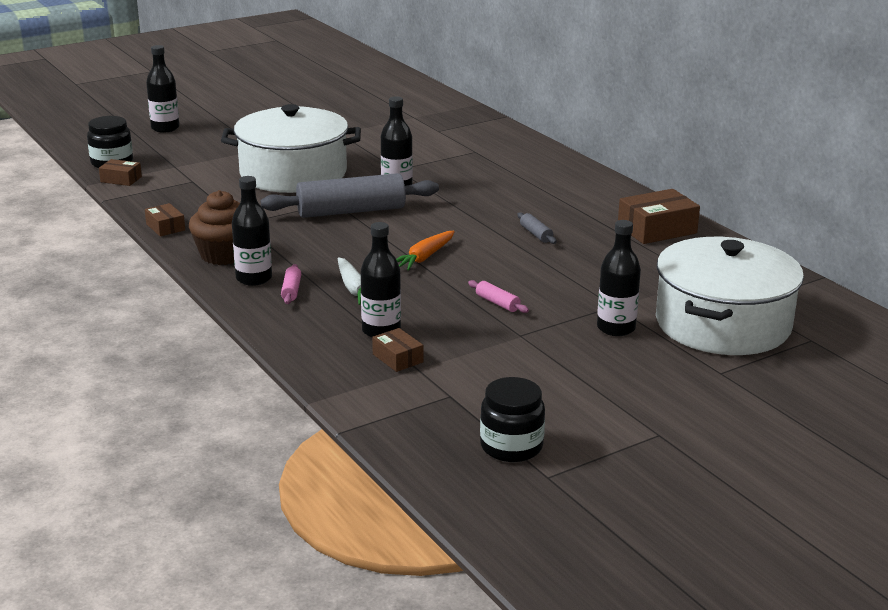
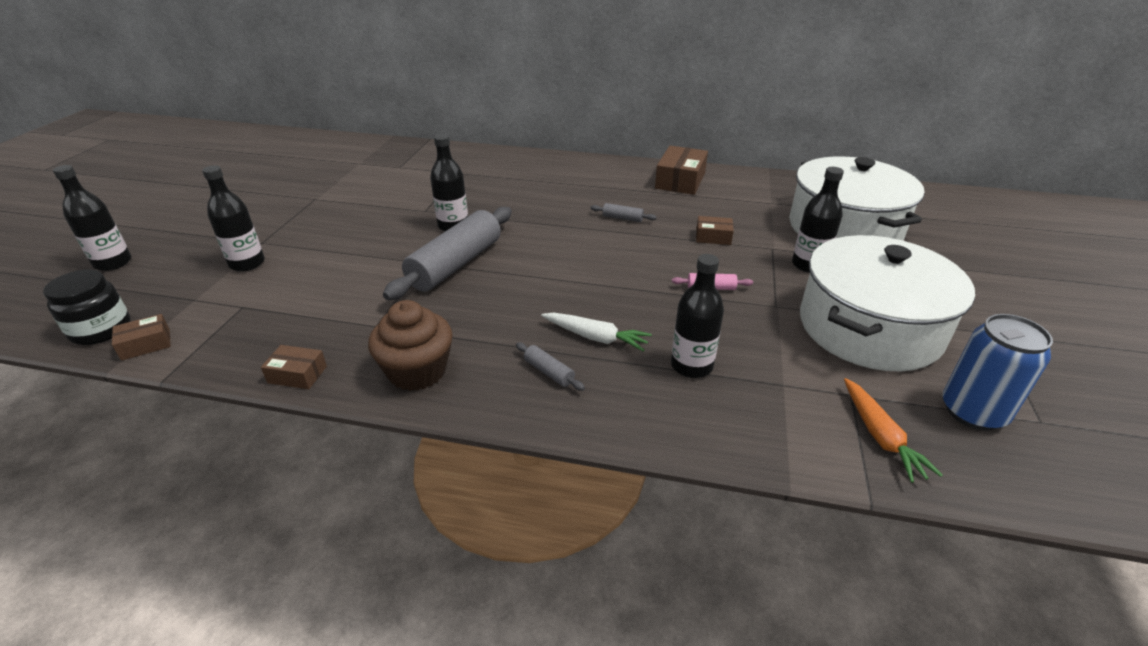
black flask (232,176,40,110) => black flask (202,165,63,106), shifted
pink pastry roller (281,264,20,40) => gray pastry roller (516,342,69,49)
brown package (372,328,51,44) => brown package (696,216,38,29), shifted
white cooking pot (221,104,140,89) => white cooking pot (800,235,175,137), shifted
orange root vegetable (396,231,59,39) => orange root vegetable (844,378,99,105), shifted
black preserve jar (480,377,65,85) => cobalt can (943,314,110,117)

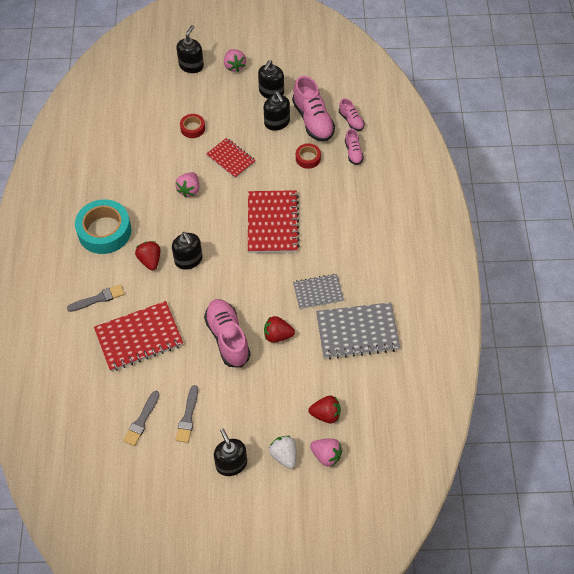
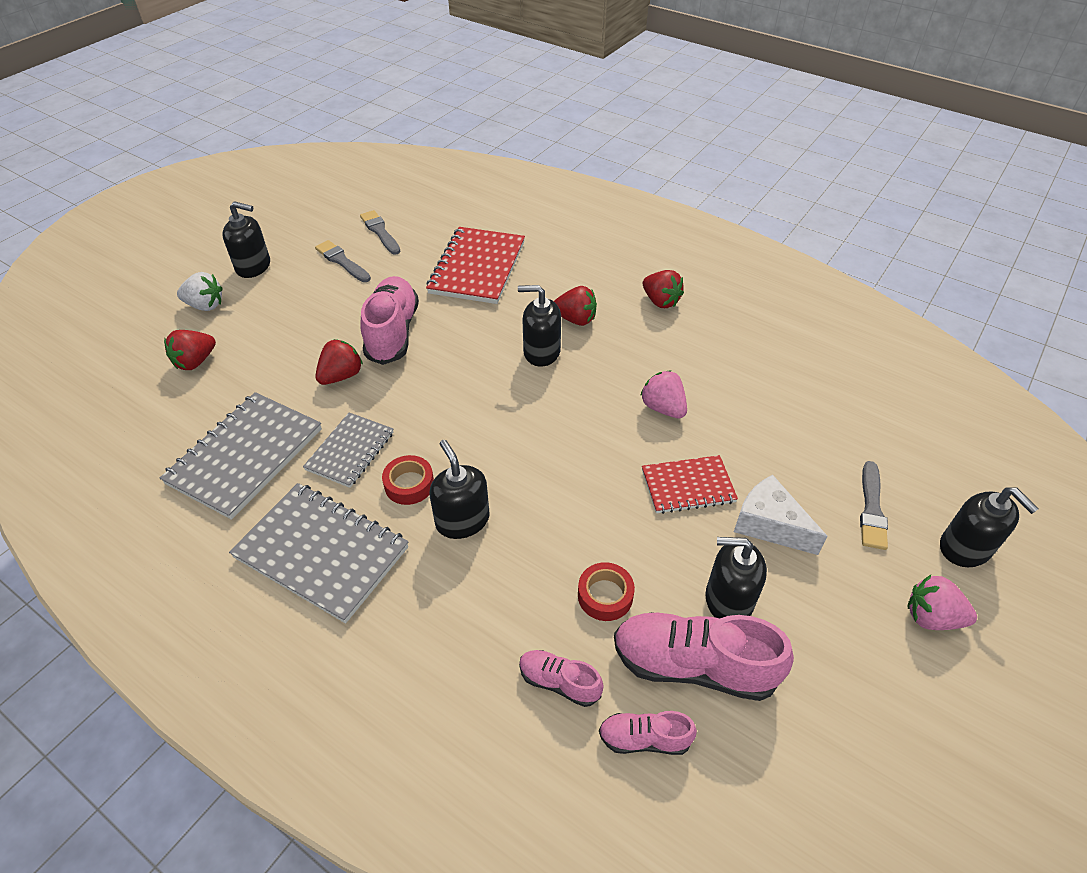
nothing => gray notebook (229,483,180,140)
pink shoe (204,299,47,69) => pink shoe (360,276,59,89), 105 degrees counterclockwise
red sticky tape (180,114,25,24) => red sticky tape (382,455,52,50), shifted
black pump bottle (258,60,26,39) => black pump bottle (429,440,60,99), shifted
aqua sticky tape (75,199,56,55) => red berry (643,270,41,38)
nothing => white cheese (734,475,94,80)
gray paintbrush (67,284,57,28) => gray paintbrush (860,461,28,89), shifted
red notebook (248,190,52,63) => nothing
pink berry (310,438,33,29) => nothing

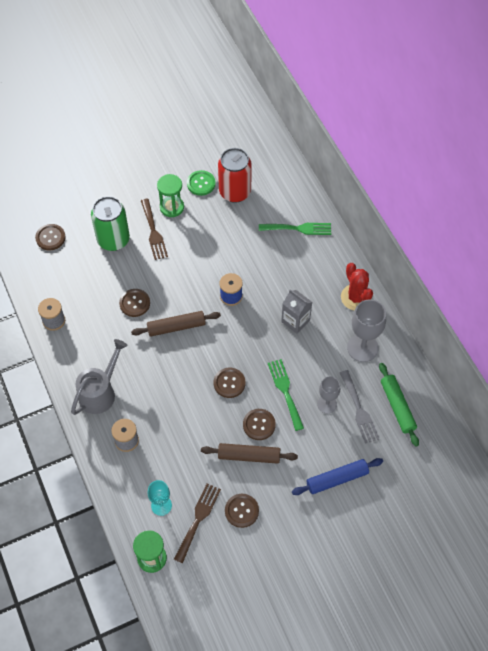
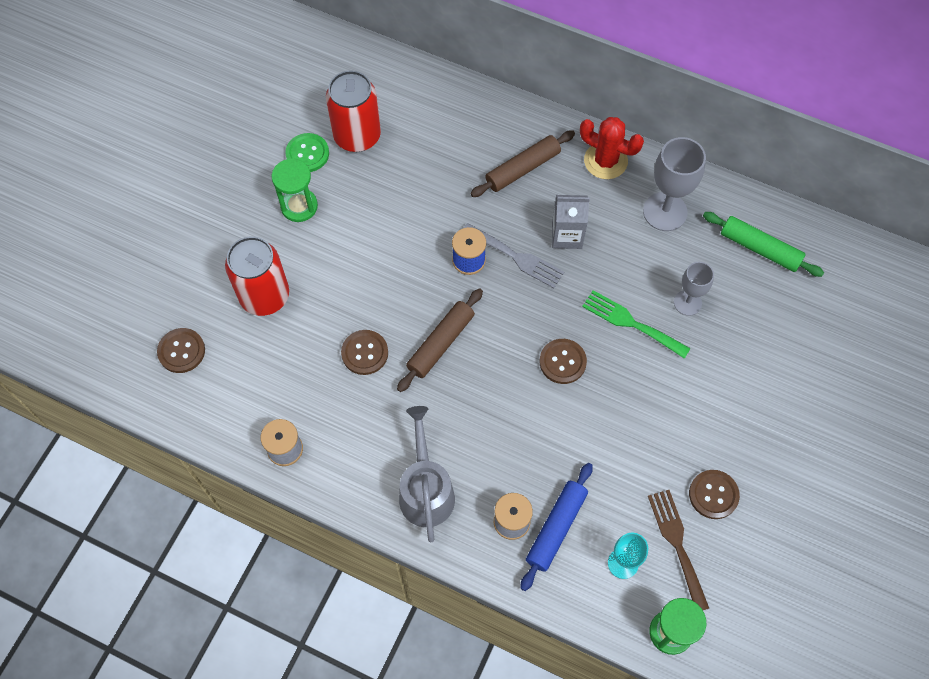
emerald can (91,196,39,55) => red can (225,236,64,80)
gray table fork (340,370,40,74) => gray table fork (464,223,100,65), shifted
brown pastry roller (201,443,97,21) => brown pastry roller (470,130,105,67), shifted
cobalt pastry roller (292,458,91,37) => cobalt pastry roller (520,463,73,128), shifted
brown table fork (141,199,27,61) => nothing
brown shirt button (243,409,33,31) => nothing
emerald table fork (259,223,72,12) => nothing

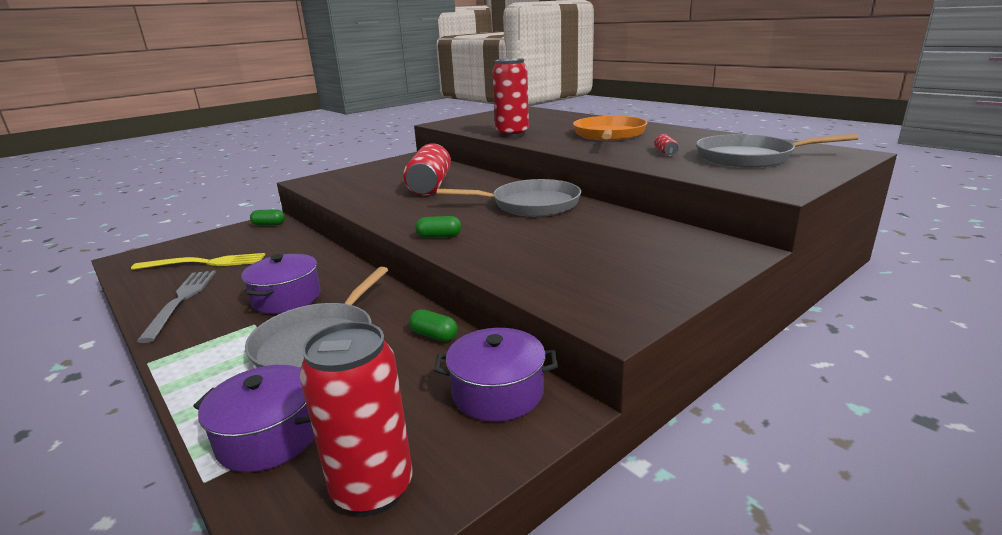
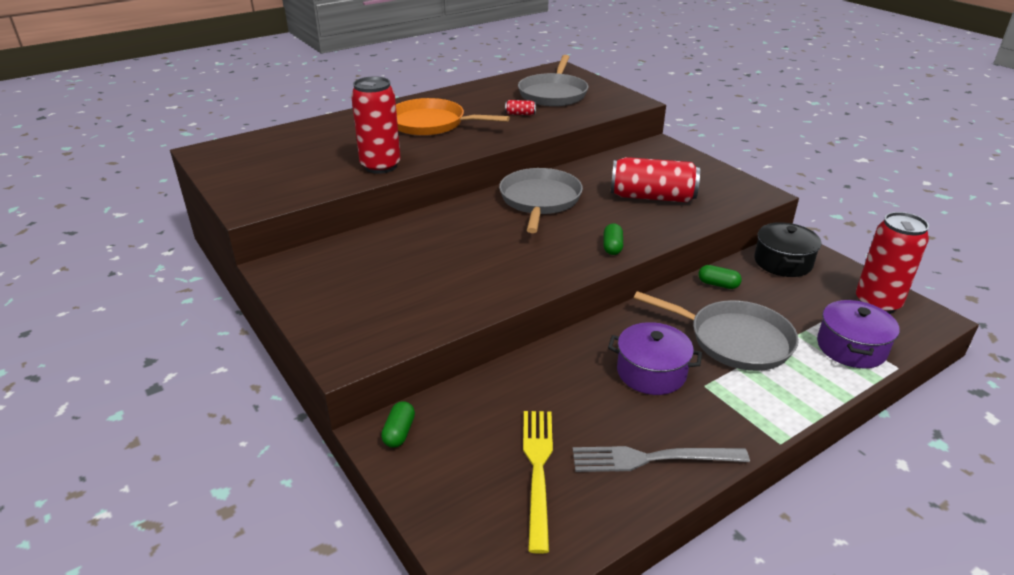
red can (403,143,48,53) => red can (611,157,89,45), shifted
emerald pill shape (409,309,49,33) => emerald pill shape (698,265,44,24), 75 degrees clockwise
violet cooking pot (434,328,124,94) => black cooking pot (754,222,67,55)

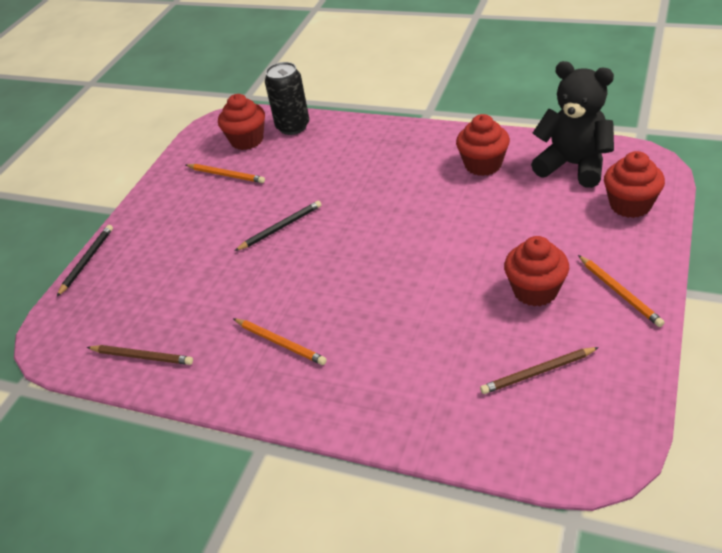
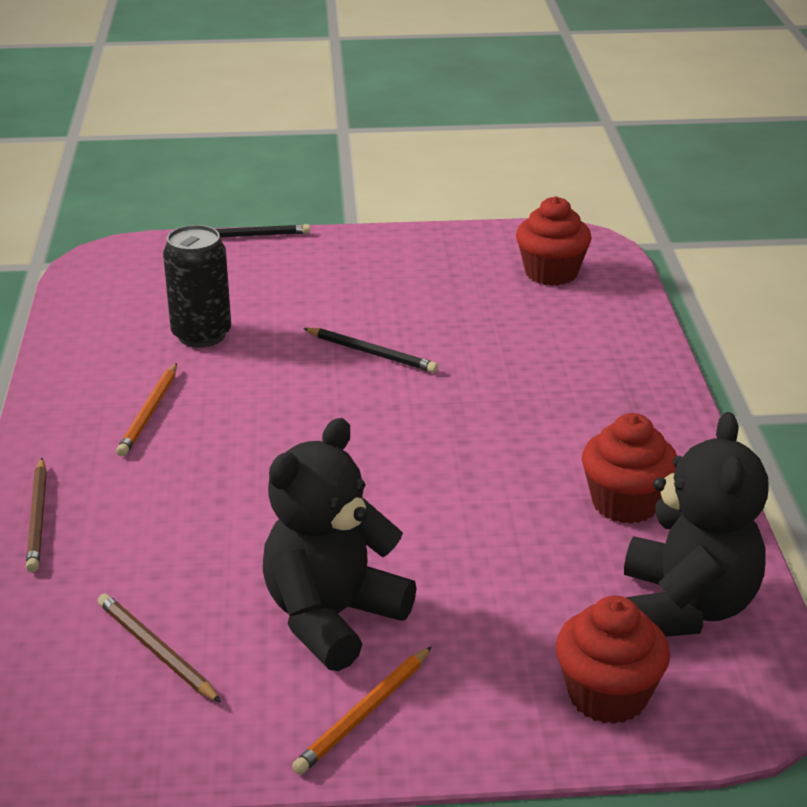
brown lead pencil (87,345,106,20) => brown lead pencil (26,458,21,114), shifted
black can (265,62,44,73) => black can (163,225,68,123), shifted
red cupcake (504,236,65,71) => black teddy (263,418,153,253)
orange lead pencil (186,164,79,19) => nothing

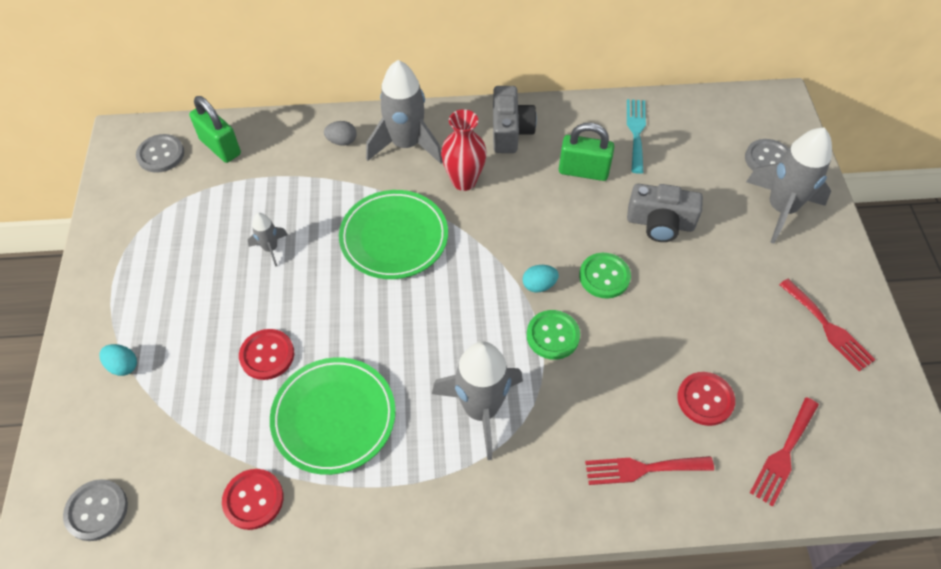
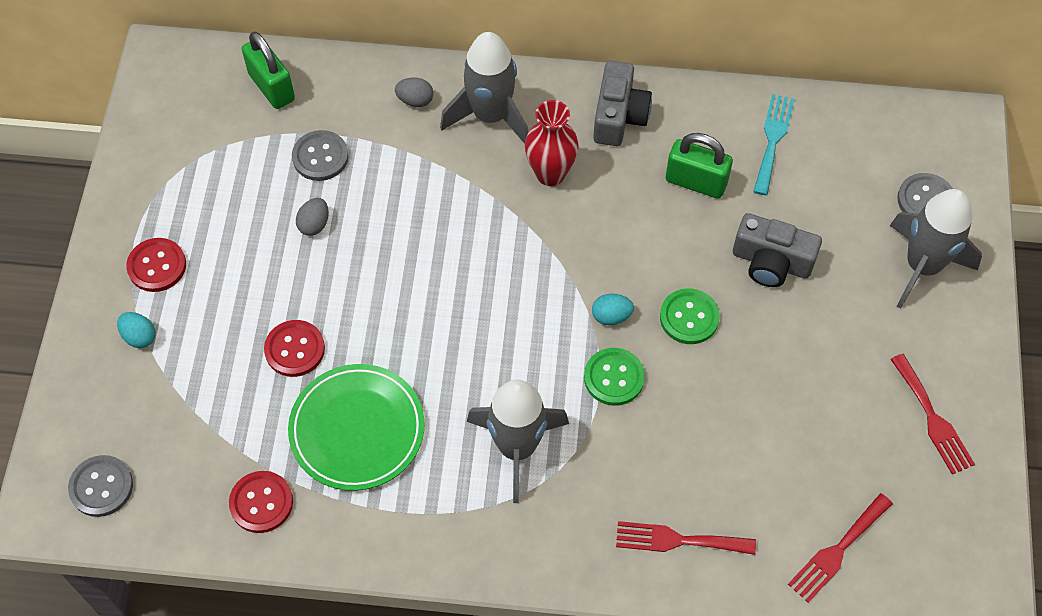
red shirt button (677,372,58,54) => red shirt button (126,238,60,54), shifted
gray shirt button (136,134,48,39) => gray shirt button (292,130,57,51), shifted
gray rocket (248,213,40,54) => gray egg (296,198,33,38)
emerald plate (339,190,109,89) => nothing

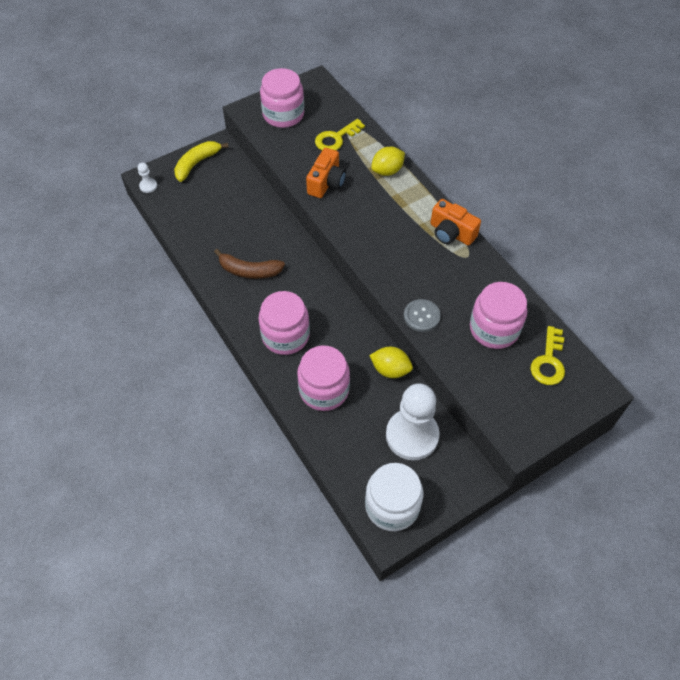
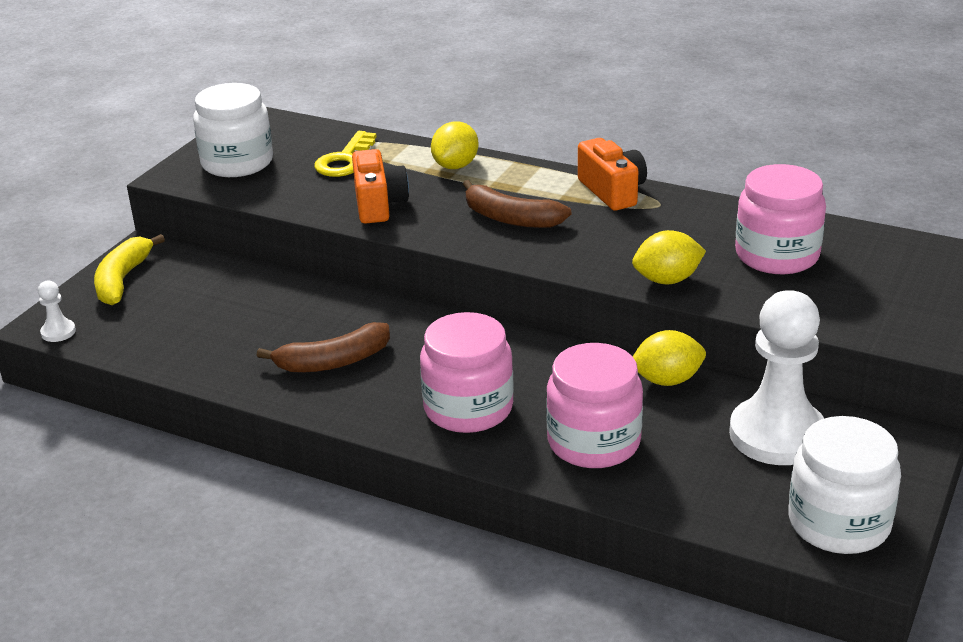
pink preserve jar (260,68,44,60) => white preserve jar (193,83,80,94)
nothing => brown toy banana (463,180,108,48)
orange photo camera (430,199,51,47) => orange photo camera (578,138,69,73), 120 degrees counterclockwise
gray shirt button (404,299,37,33) => yellow citrus fruit (632,230,74,54)
yellow door key (530,326,35,59) => nothing

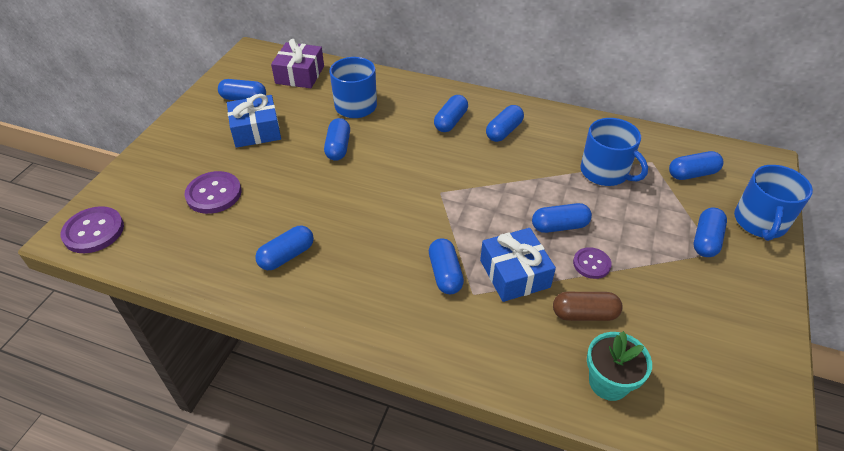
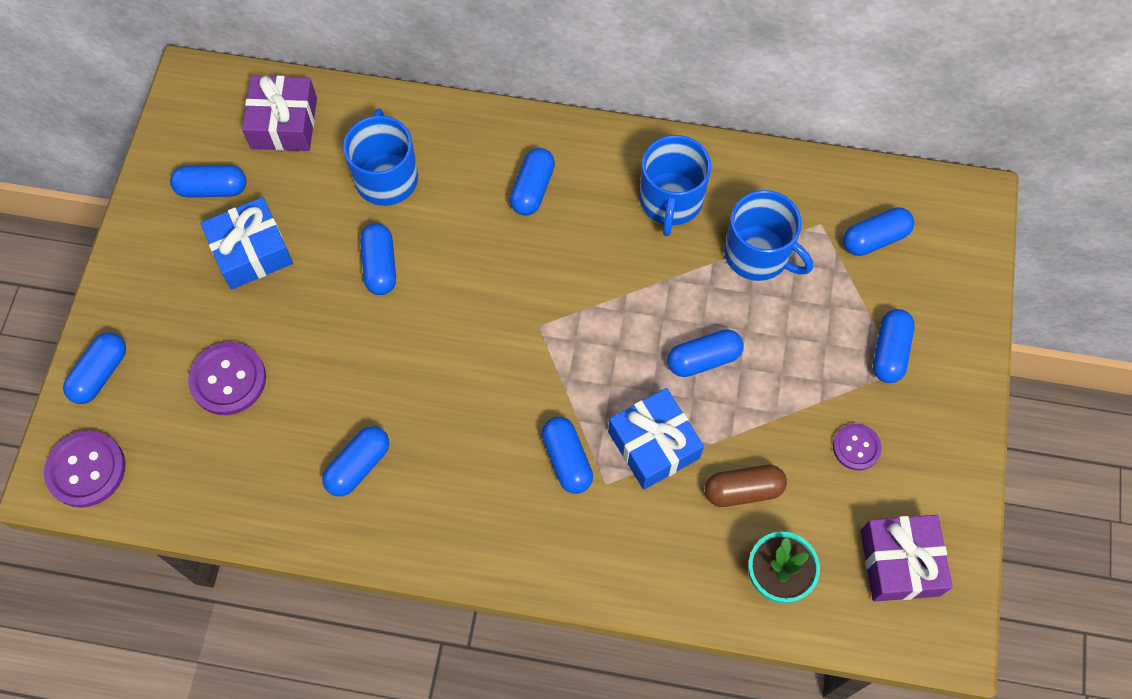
cobalt pill shape (486,105,38,37) => cobalt pill shape (63,332,63,72), shifted
cobalt mug (734,165,79,76) => cobalt mug (640,135,71,101), shifted
violet shirt button (573,247,39,32) => violet shirt button (833,424,49,47), shifted
nothing => violet gift (861,515,92,87)

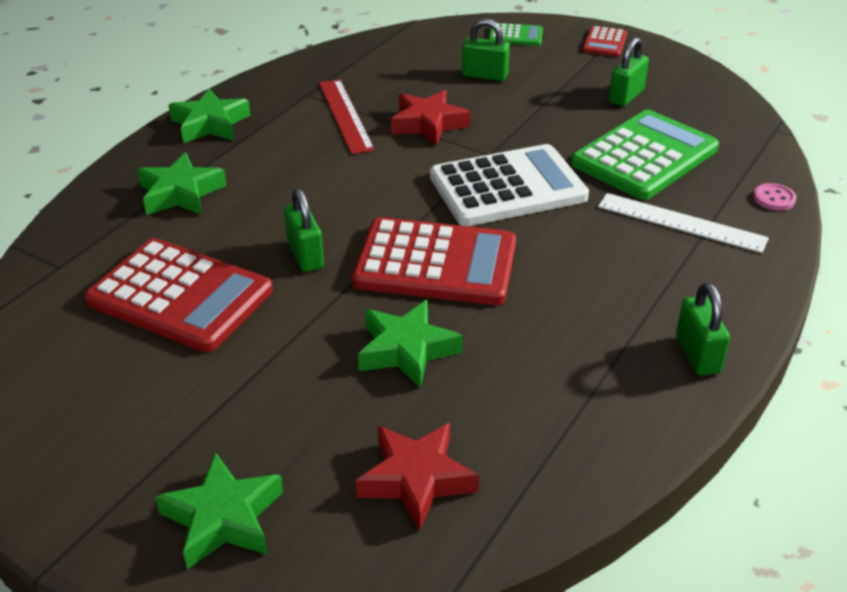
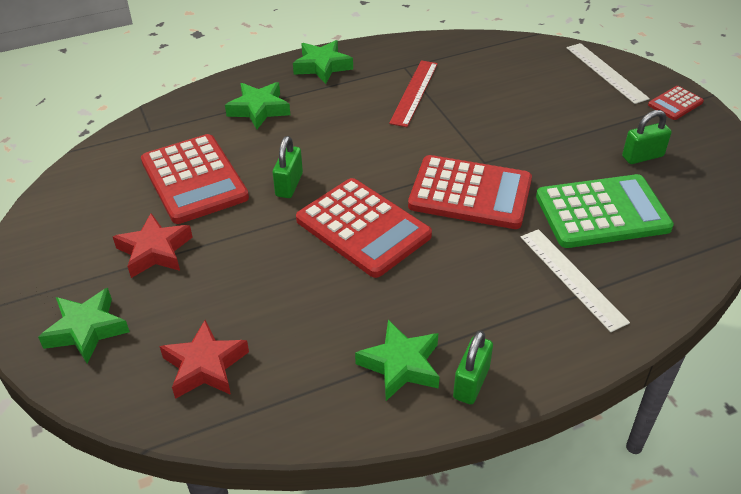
red star (391,90,80,56) => red star (113,213,80,65), shifted
emerald star (358,300,105,88) => emerald star (355,320,84,81), shifted
white adding machine (430,144,159,82) => red adding machine (408,155,124,74)
emerald adding machine (489,23,54,23) => white ruler (567,43,83,61)
emerald padlock (462,19,48,62) => nothing
pink shirt button (753,183,44,28) => nothing

